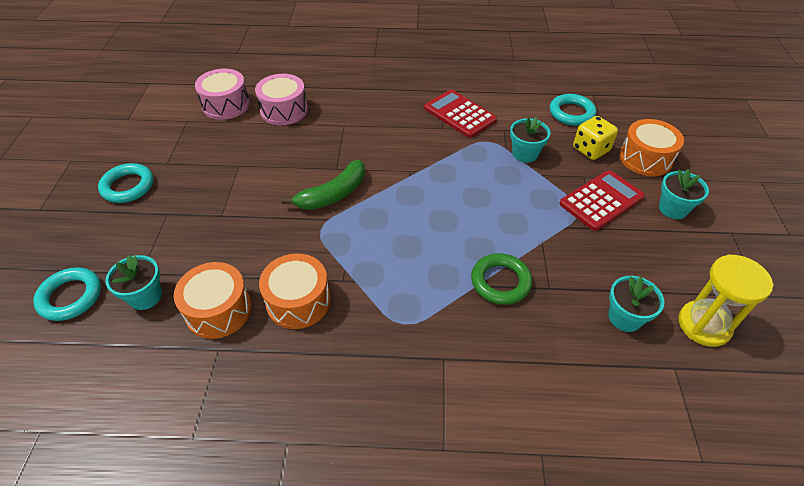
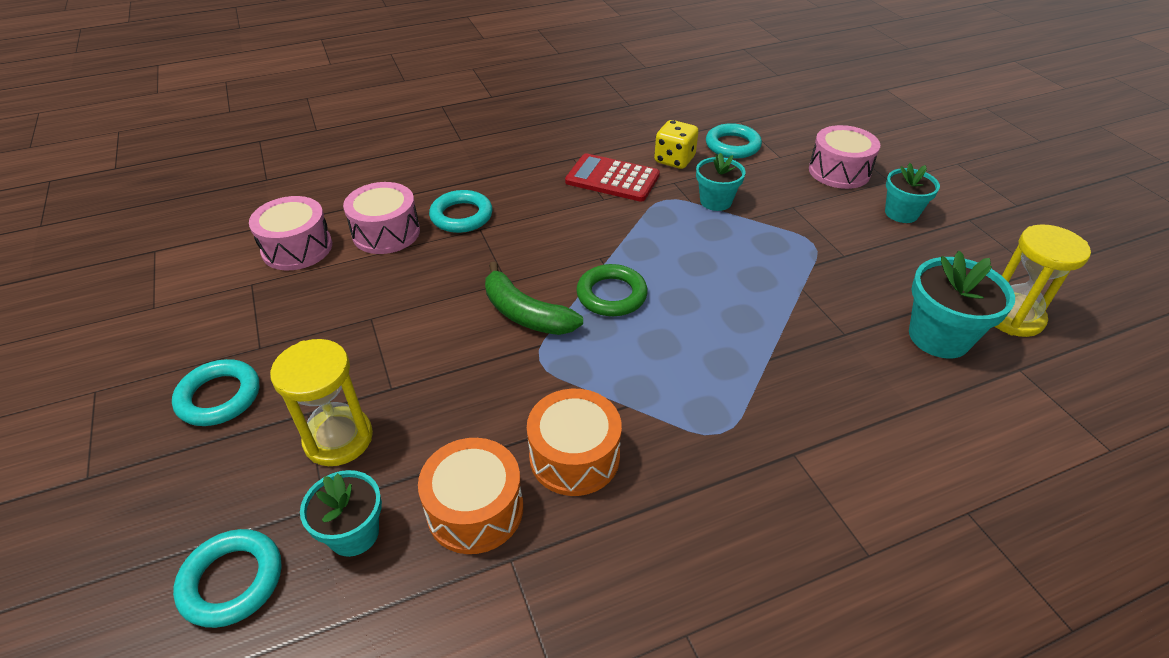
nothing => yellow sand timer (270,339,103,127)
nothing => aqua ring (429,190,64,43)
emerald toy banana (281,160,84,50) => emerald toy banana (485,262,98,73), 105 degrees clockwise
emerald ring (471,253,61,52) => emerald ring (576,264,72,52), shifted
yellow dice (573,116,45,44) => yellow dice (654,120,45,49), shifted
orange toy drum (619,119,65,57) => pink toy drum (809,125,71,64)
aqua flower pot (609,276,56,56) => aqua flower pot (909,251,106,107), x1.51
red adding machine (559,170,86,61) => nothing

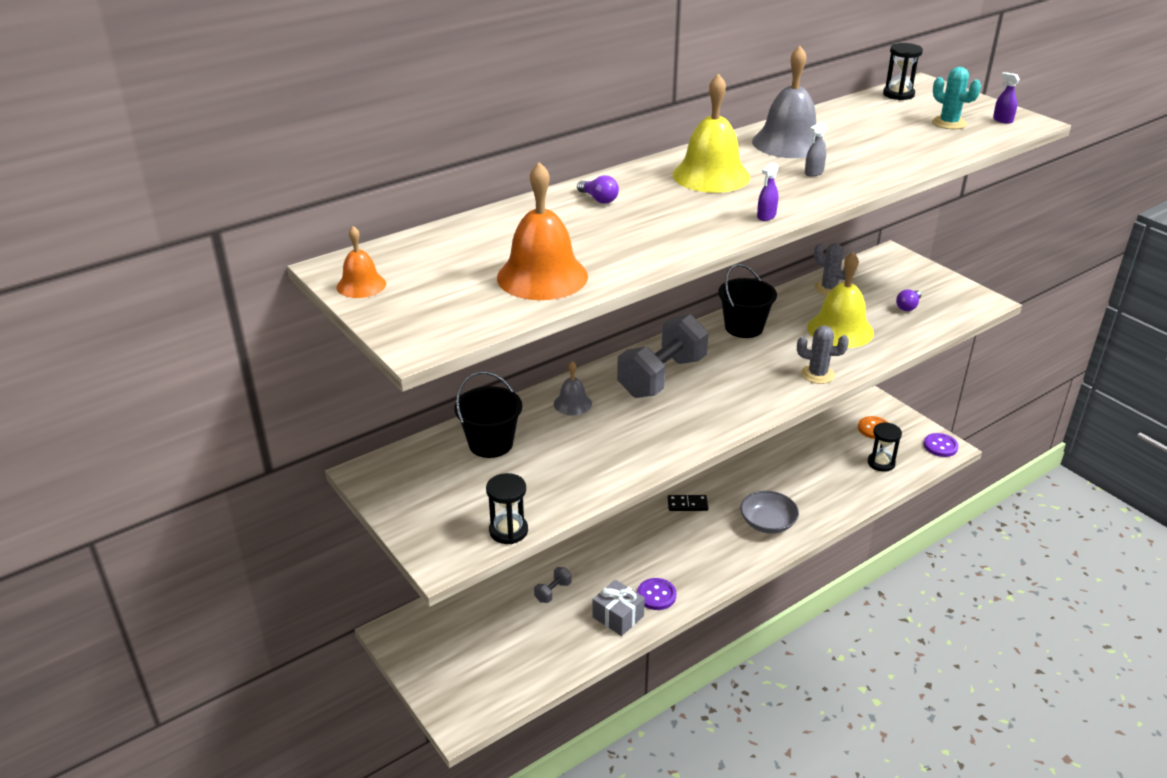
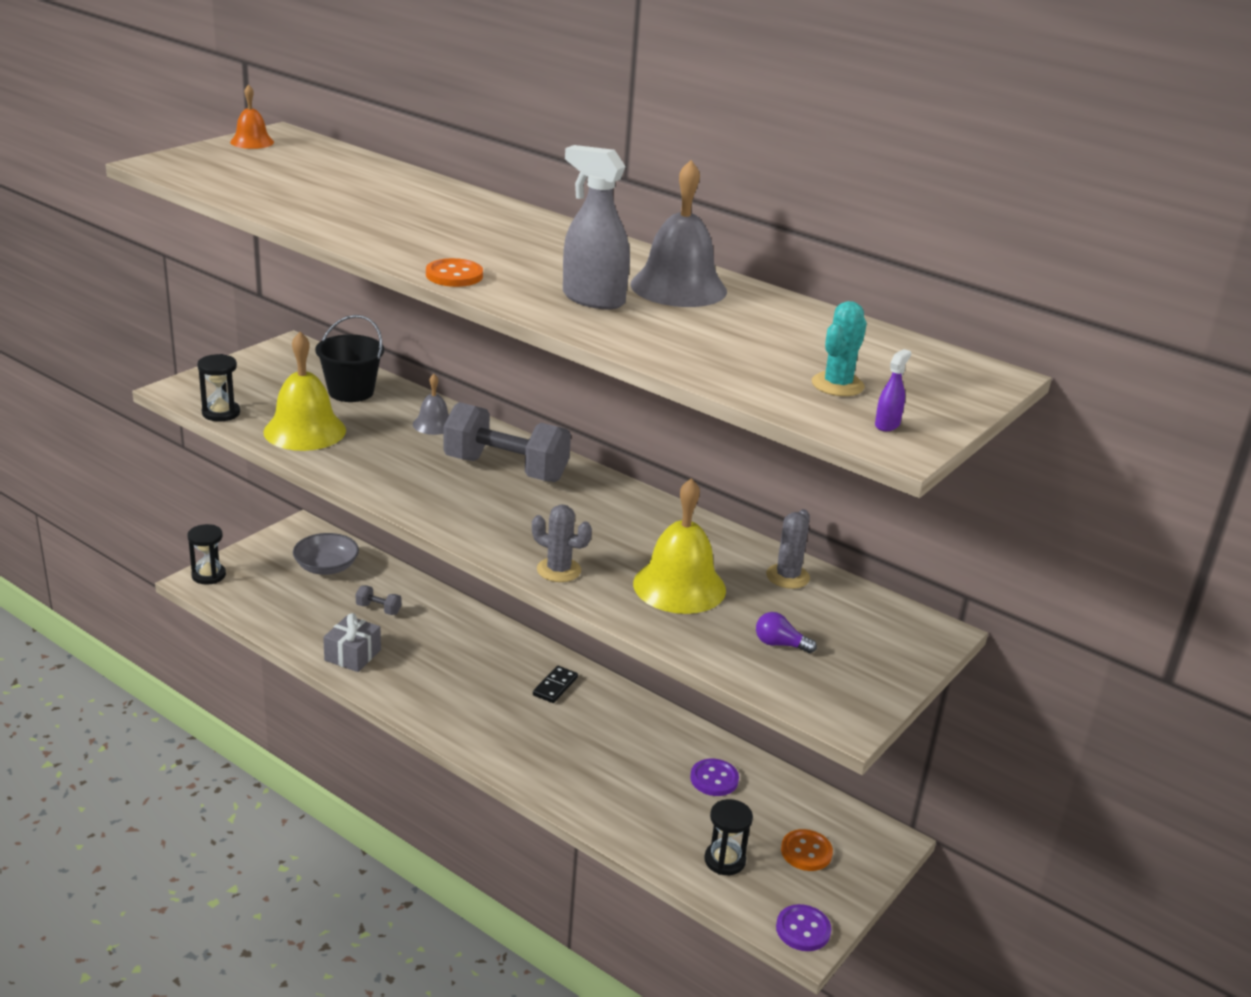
black sand timer (883,43,40,57) => black sand timer (188,524,38,61), shifted
yellow bell (673,73,77,120) => yellow bell (263,332,83,119), shifted
gray serving bowl (740,491,59,43) => gray serving bowl (293,533,66,42), shifted
violet spray cleaner (757,163,22,58) => orange shirt button (426,258,57,29)
gray prickly plant (797,326,52,58) => gray prickly plant (532,505,60,77), 60 degrees counterclockwise
black domino (668,495,40,16) => black domino (533,666,45,37), 45 degrees clockwise
gray spray cleaner (805,122,22,55) => gray spray cleaner (563,145,67,164), x2.26
violet shirt button (637,578,39,32) => violet shirt button (690,759,49,37), shifted
orange bell (497,162,91,138) => nothing
violet lightbulb (577,175,42,29) => nothing
black sand bucket (718,264,59,74) => nothing

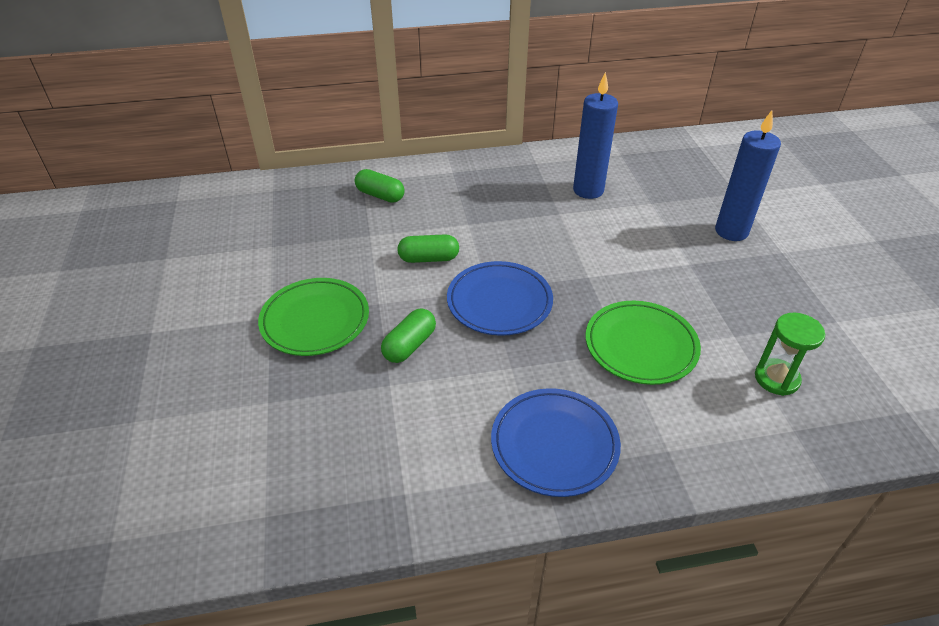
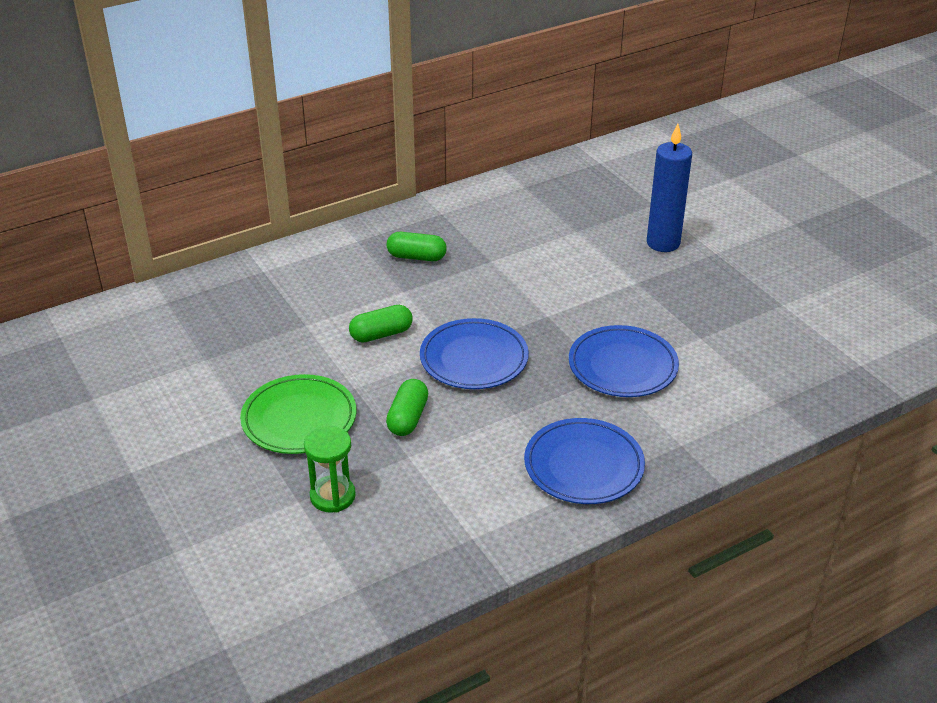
emerald sand timer (755,313,70,83) => emerald sand timer (304,426,52,87), shifted
emerald pill shape (355,169,50,34) => emerald pill shape (386,232,61,29), shifted
emerald plate (586,301,115,84) => cobalt plate (569,325,110,72)
cobalt candle (573,72,45,127) => nothing

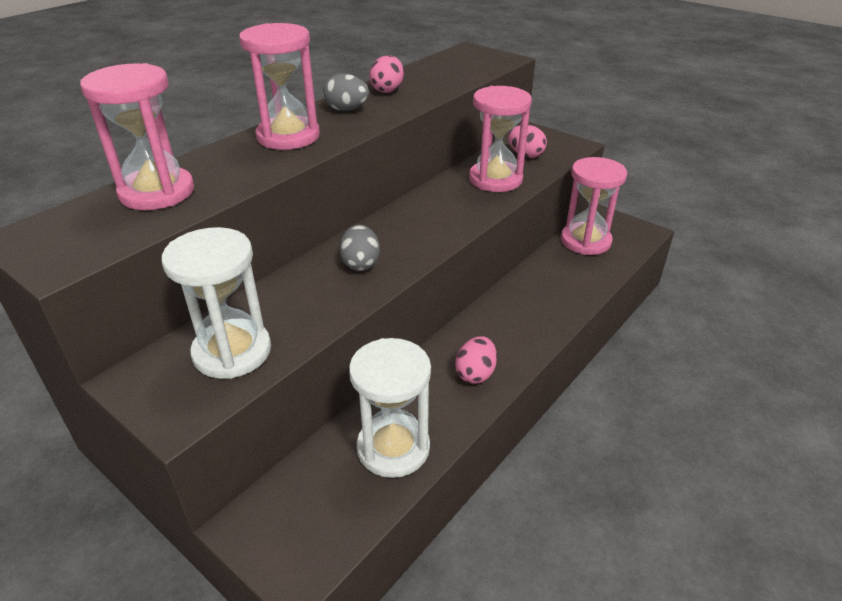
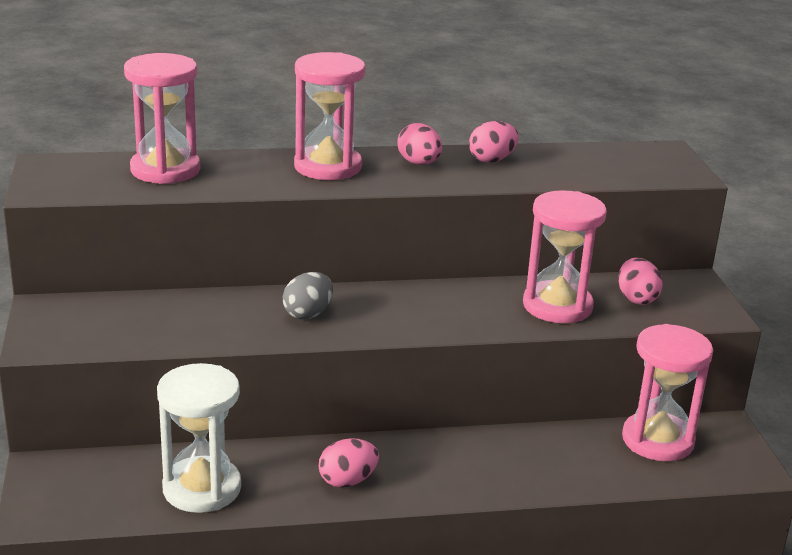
gray egg (323,73,46,38) => pink egg (398,123,44,42)
white sand timer (161,227,110,152) => nothing

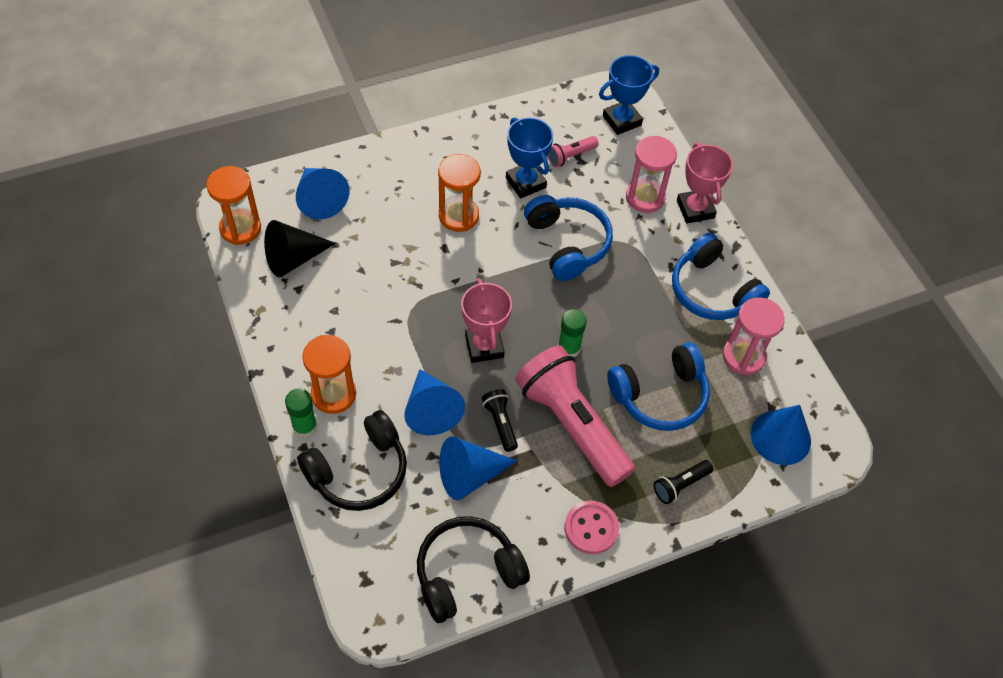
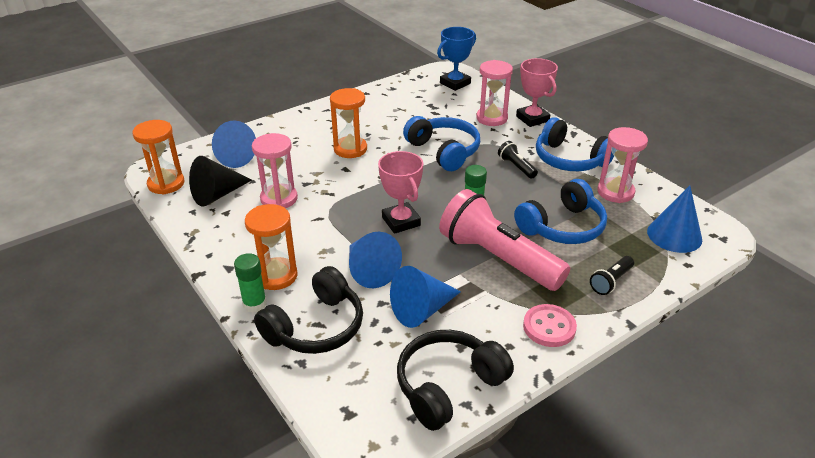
nothing => pink sand timer (252,133,46,75)
black flashlight (482,389,36,63) => black flashlight (498,141,40,38), shifted
cobalt award cup (506,117,47,82) => nothing
pink flashlight (548,136,51,31) => nothing

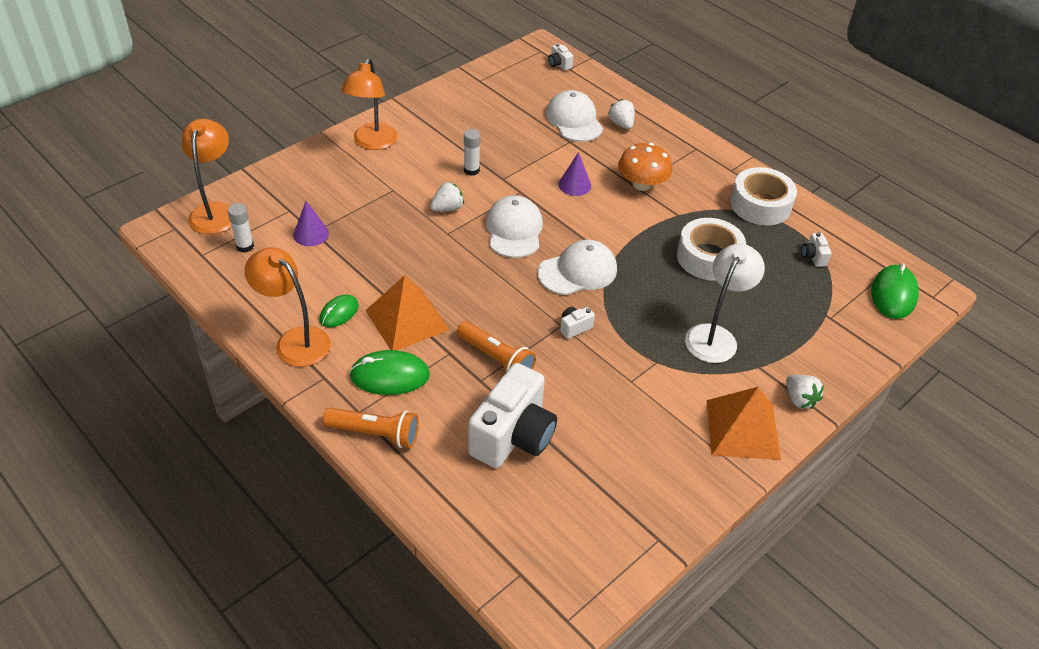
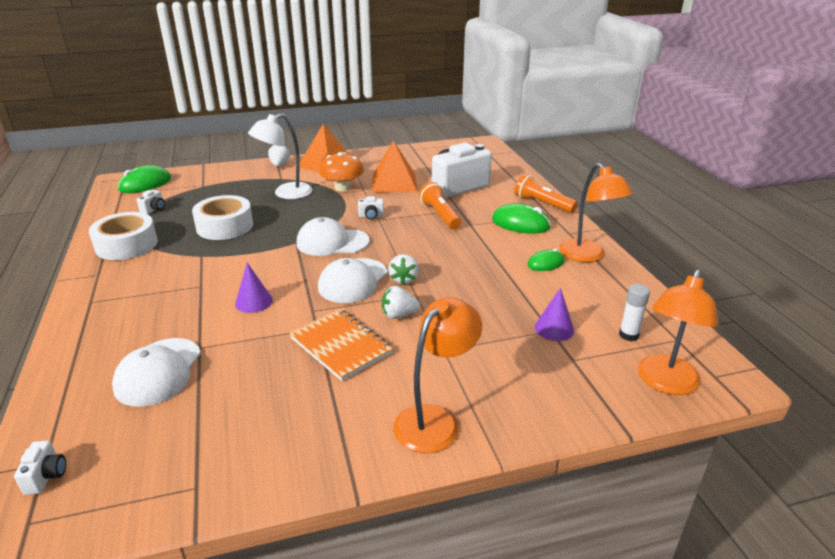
white glue (464,129,17,47) => orange notebook (289,309,104,72)
orange fungus (618,143,54,48) => orange fungus (319,152,45,39), shifted
orange pyramid shape (365,275,85,75) => orange pyramid shape (372,140,45,53), shifted
white berry (608,99,27,30) => white berry (388,254,31,31), shifted

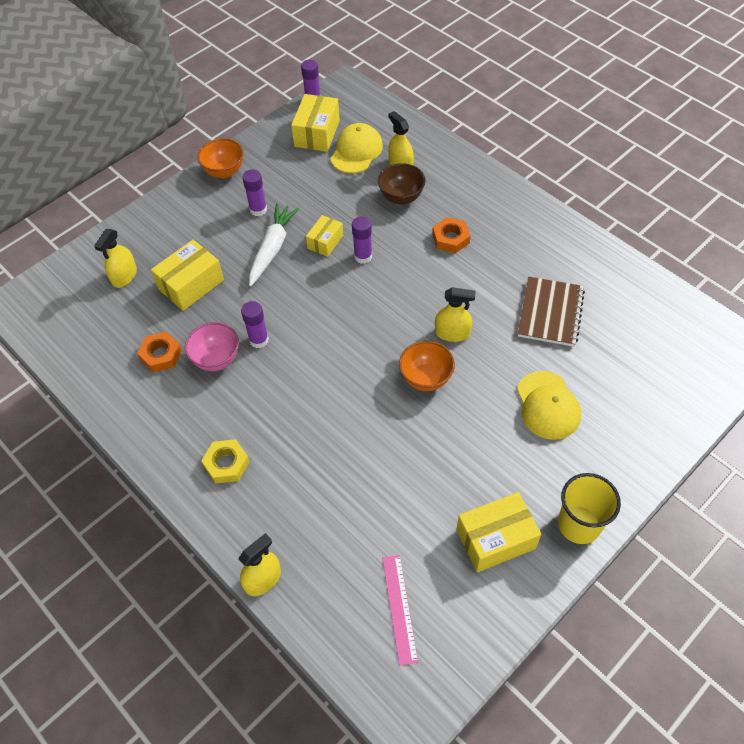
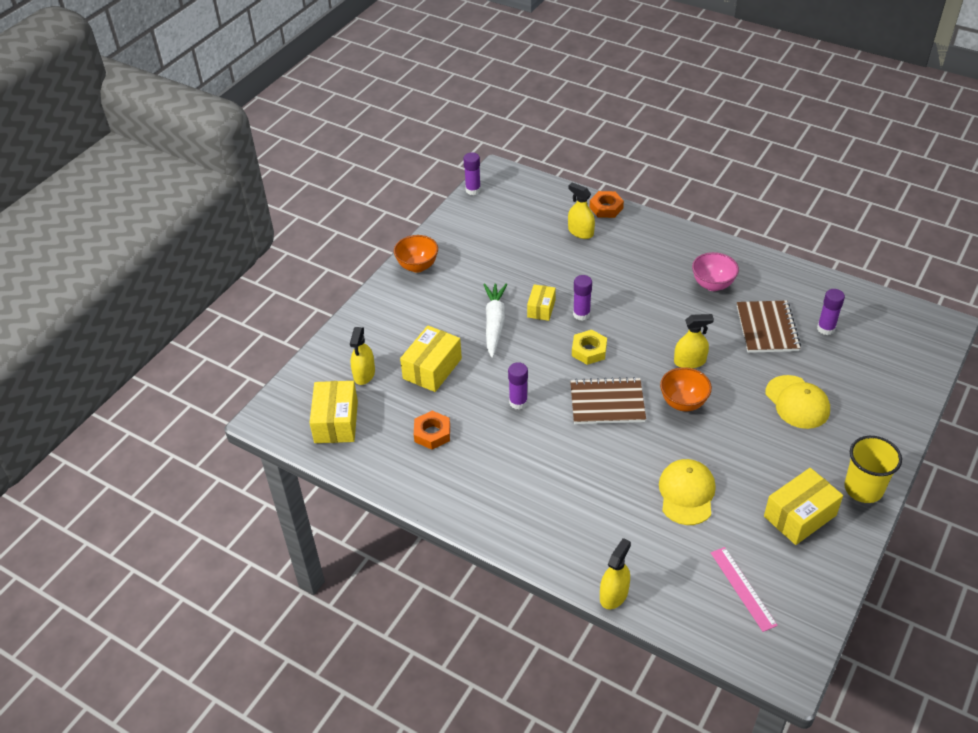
yellow package (291,94,49,58) => yellow package (309,381,49,62), shifted
nothing => brown notebook (570,377,76,47)
yellow nut (201,439,49,45) => yellow nut (572,330,35,35), shifted
orange nut (432,217,39,36) => orange nut (589,191,35,27), shifted
yellow peaked cap (330,123,53,50) => yellow peaked cap (659,459,56,66), shifted
pink serving bowl (185,322,54,49) => pink serving bowl (692,252,47,39), shifted
violet glue (242,169,25,47) => violet glue (817,289,28,46), shifted
brown serving bowl (378,163,47,42) => nothing

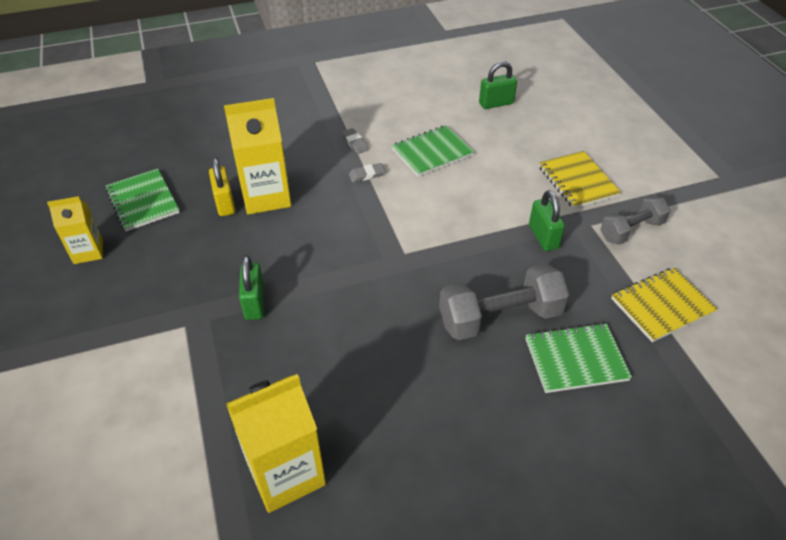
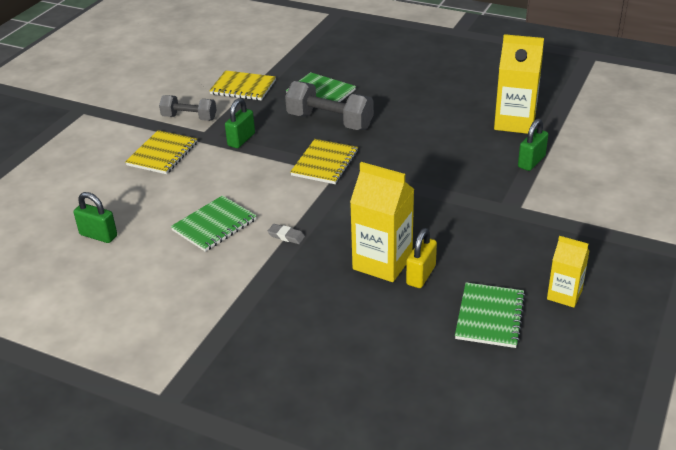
emerald notebook (392,125,82,52) => emerald notebook (171,195,86,57), 60 degrees counterclockwise
nothing => yellow notebook (290,139,68,45)
emerald padlock (239,256,25,64) => emerald padlock (518,119,30,52), shifted
gray pencil eraser (342,128,27,26) => nothing

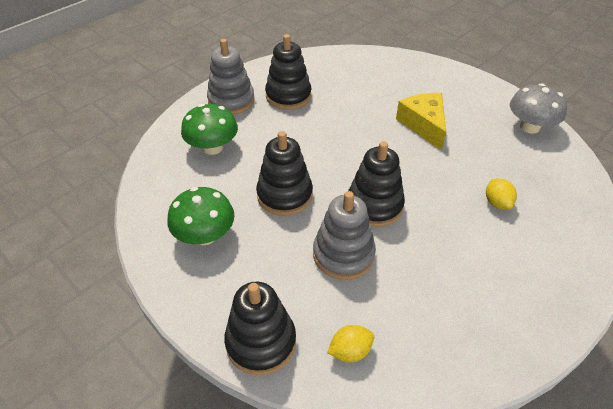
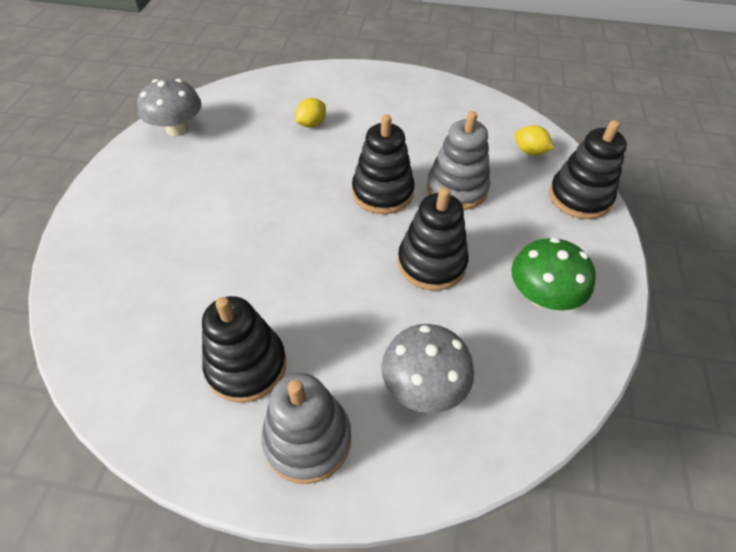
emerald fungus (181,104,57,51) => gray fungus (381,324,93,89)
yellow cheese (396,93,50,57) => nothing

